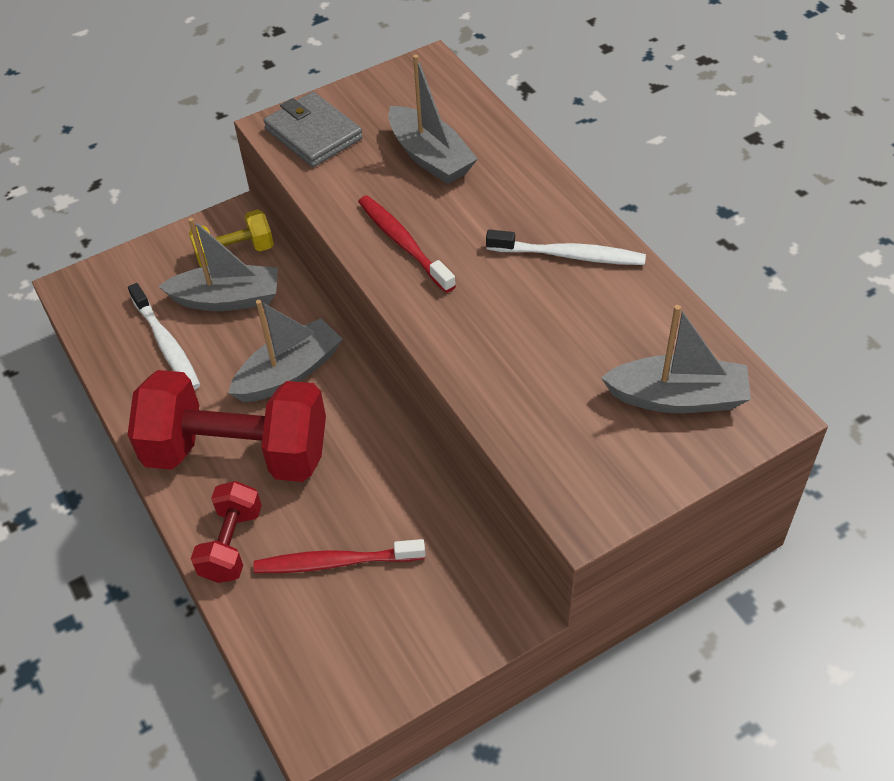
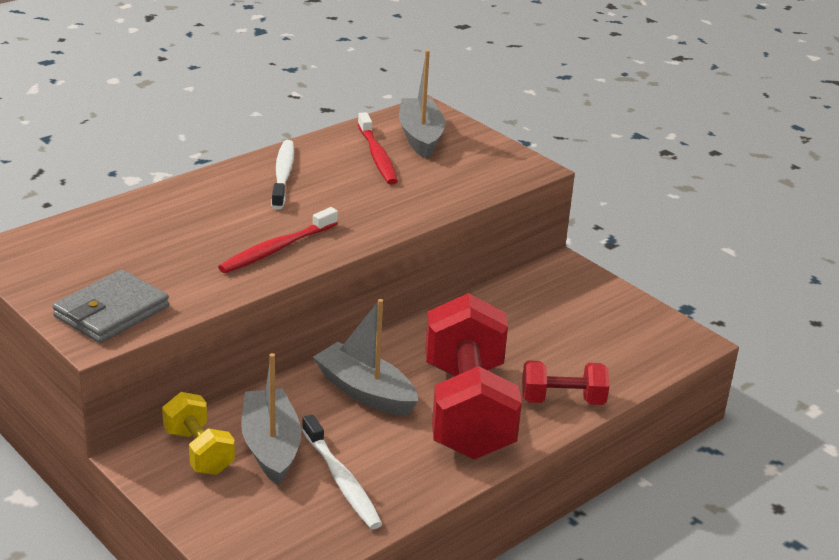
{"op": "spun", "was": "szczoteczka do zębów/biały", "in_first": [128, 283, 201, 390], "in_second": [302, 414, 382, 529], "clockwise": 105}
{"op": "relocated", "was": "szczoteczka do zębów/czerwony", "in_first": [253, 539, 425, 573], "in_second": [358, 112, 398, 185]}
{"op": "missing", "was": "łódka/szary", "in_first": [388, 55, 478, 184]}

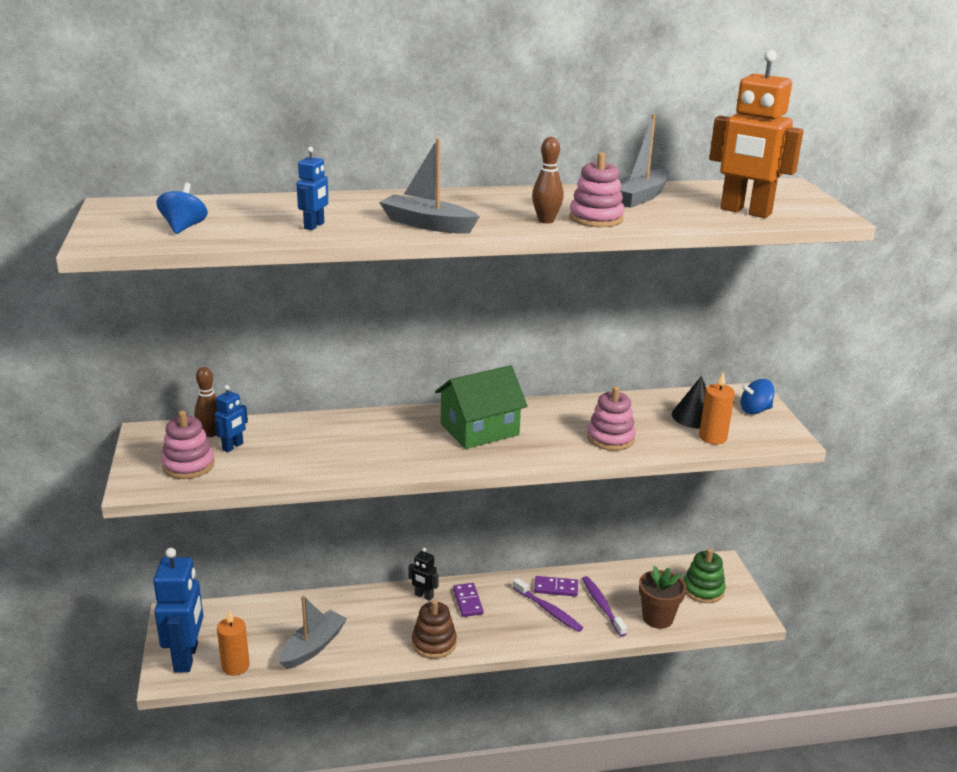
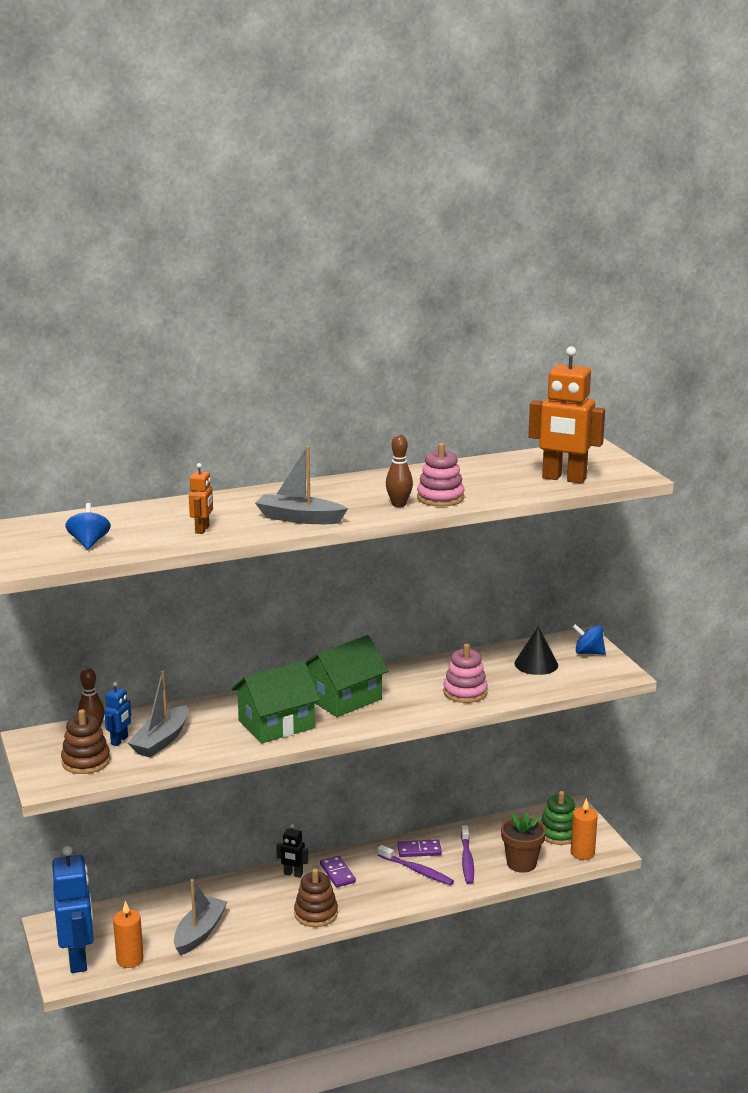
{"op": "colour", "was": "zabawka nakładanka/różowy", "now": "zabawka nakładanka/brązowy", "in_first": [161, 411, 215, 479], "in_second": [61, 709, 110, 774]}
{"op": "relocated", "was": "łódka/szary", "in_first": [619, 114, 670, 208], "in_second": [128, 671, 188, 757]}
{"op": "colour", "was": "robot/niebieski", "now": "robot/pomarańczowy", "in_first": [297, 146, 328, 230], "in_second": [189, 463, 213, 534]}
{"op": "appeared", "now": "domek/zielony", "in_second": [232, 661, 320, 743]}
{"op": "spun", "was": "szczoteczka do zębów/fioletowy", "in_first": [582, 576, 627, 637], "in_second": [461, 825, 474, 884], "clockwise": -150}
{"op": "relocated", "was": "świeca/pomarańczowy", "in_first": [699, 371, 735, 444], "in_second": [571, 798, 598, 860]}
{"op": "spun", "was": "bączek/niebieski", "in_first": [741, 379, 774, 414], "in_second": [572, 624, 606, 655], "clockwise": 45}

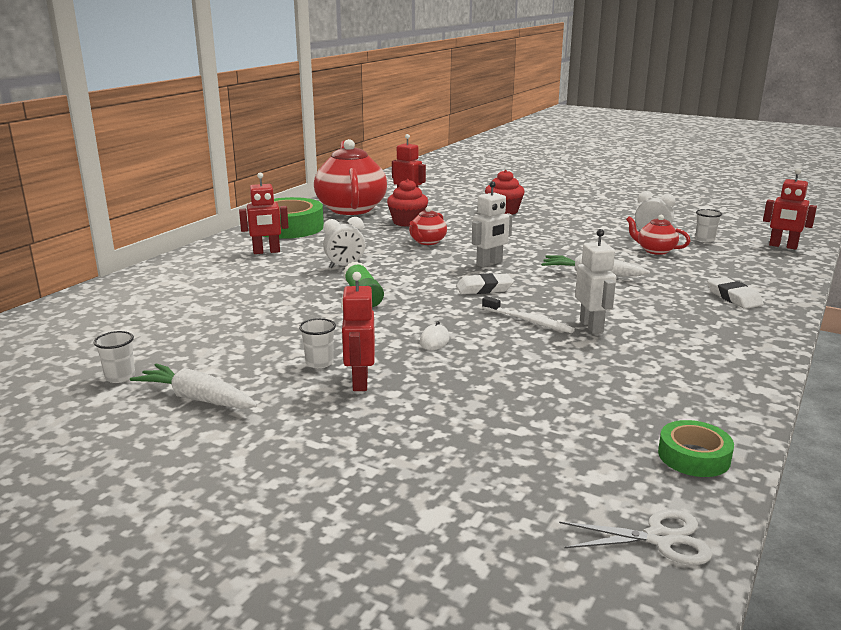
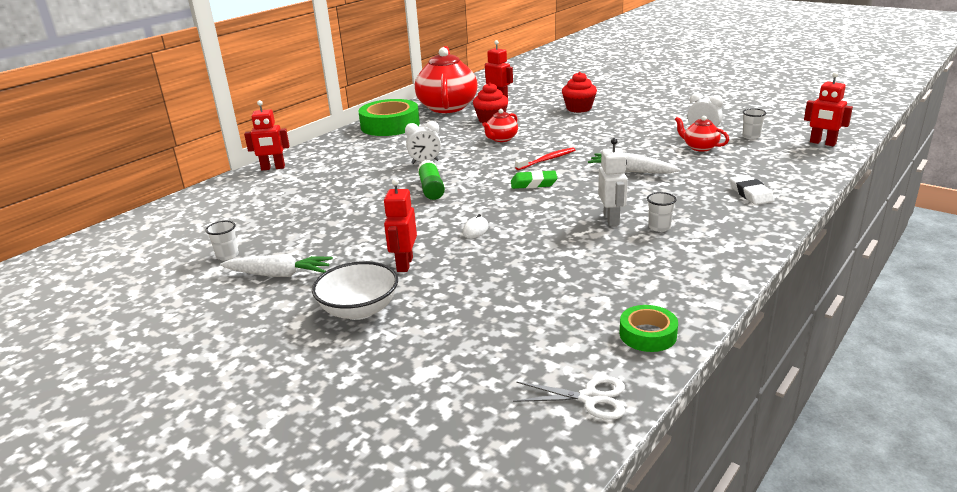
{"op": "spun", "was": "marchewka/biały", "in_first": [130, 364, 258, 409], "in_second": [220, 254, 333, 277], "clockwise": 150}
{"op": "relocated", "was": "robot/czerwony", "in_first": [239, 172, 289, 254], "in_second": [244, 100, 290, 170]}
{"op": "appeared", "now": "miska/biały", "in_second": [312, 261, 398, 320]}
{"op": "colour", "was": "gumka do mazania/biały", "now": "gumka do mazania/zielony", "in_first": [456, 273, 514, 294], "in_second": [511, 170, 557, 189]}
{"op": "exchanged", "was": "robot/biały", "now": "szczoteczka do zębów/czerwony", "in_first": [472, 181, 512, 268], "in_second": [515, 147, 575, 170]}
{"op": "relocated", "was": "szklanka/biały", "in_first": [299, 318, 336, 368], "in_second": [647, 192, 677, 232]}
{"op": "missing", "was": "szczoteczka do zębów/biały", "in_first": [482, 296, 575, 333]}

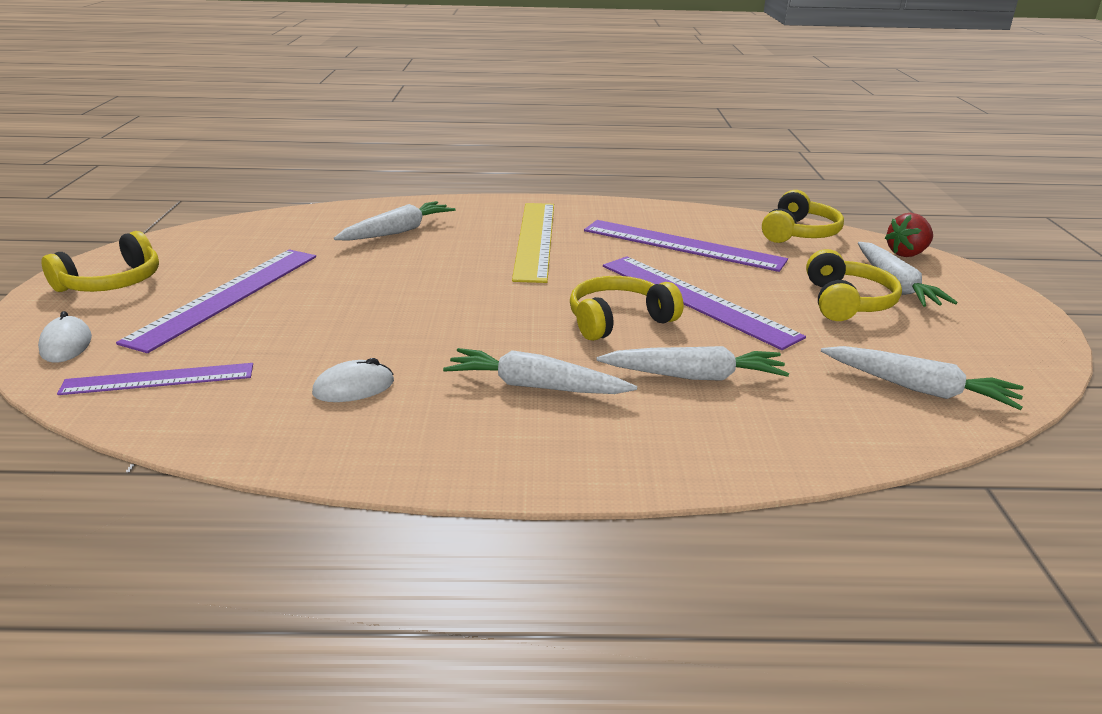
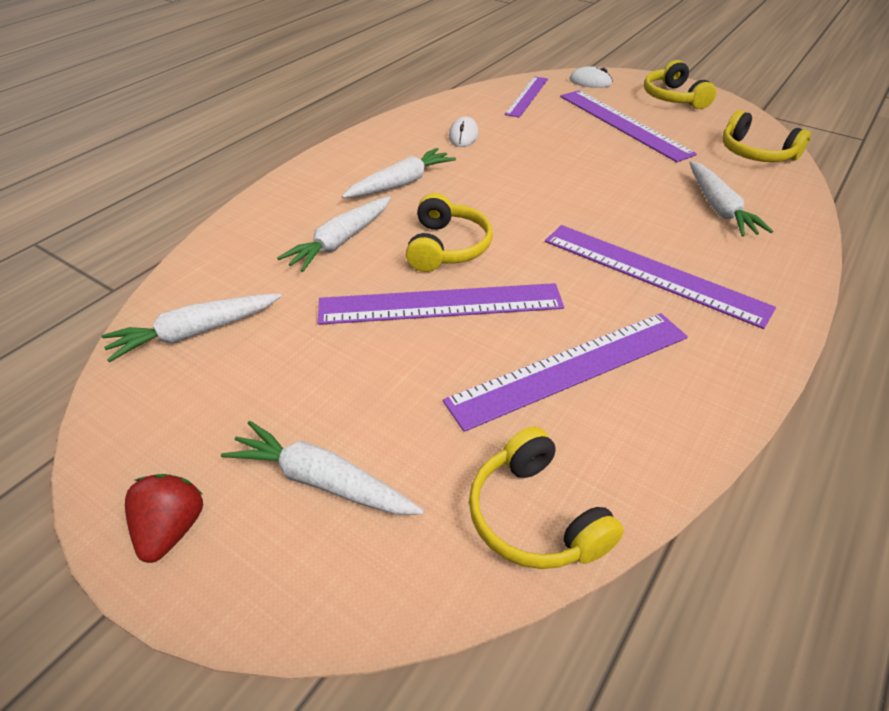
{"op": "relocated", "was": "truskawka/czerwony", "in_first": [885, 213, 933, 257], "in_second": [125, 474, 203, 563]}
{"op": "colour", "was": "linijka/żółty", "now": "linijka/fioletowy", "in_first": [512, 203, 554, 283], "in_second": [545, 225, 776, 329]}
{"op": "relocated", "was": "słuchawki/żółty", "in_first": [806, 249, 902, 321], "in_second": [722, 110, 811, 162]}

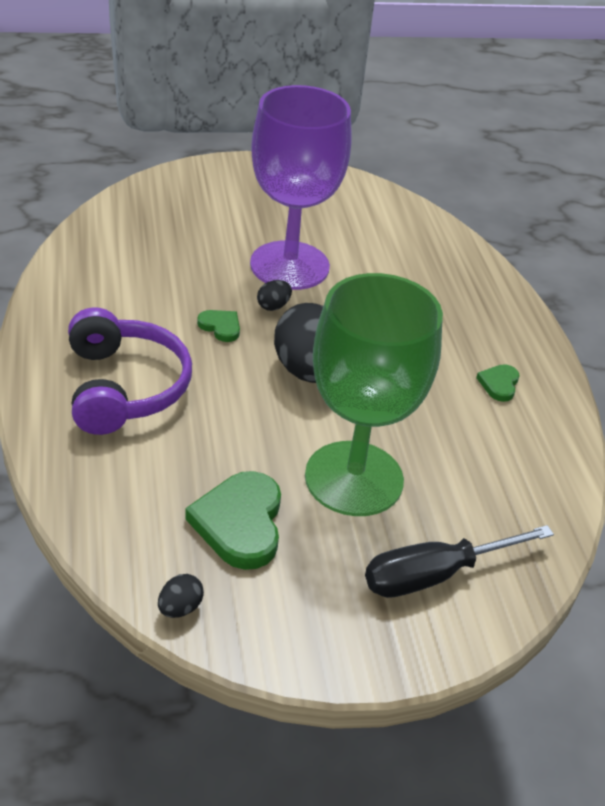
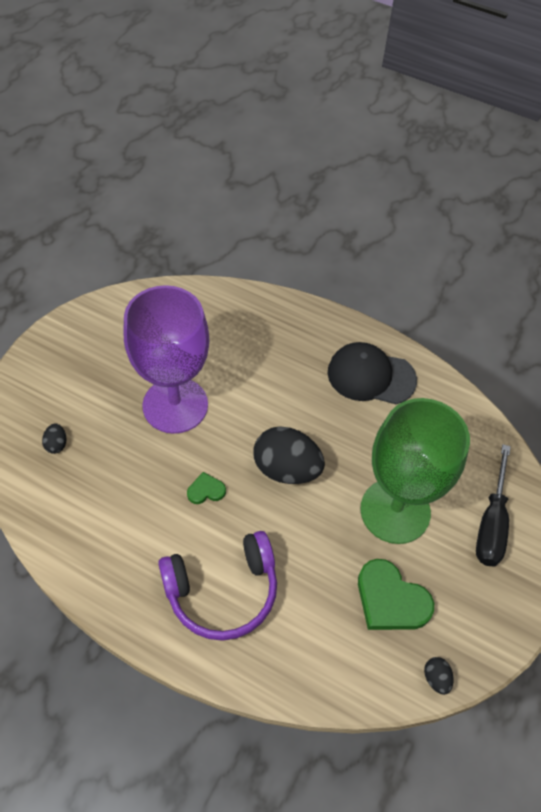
{"op": "relocated", "was": "jajko/czarny", "in_first": [257, 280, 292, 311], "in_second": [42, 423, 67, 454]}
{"op": "spun", "was": "słuchawki/fioletowy", "in_first": [68, 307, 192, 435], "in_second": [158, 531, 277, 641], "clockwise": 135}
{"op": "exchanged", "was": "serce/zielony", "now": "czapka/czarny", "in_first": [476, 364, 519, 402], "in_second": [328, 342, 417, 404]}

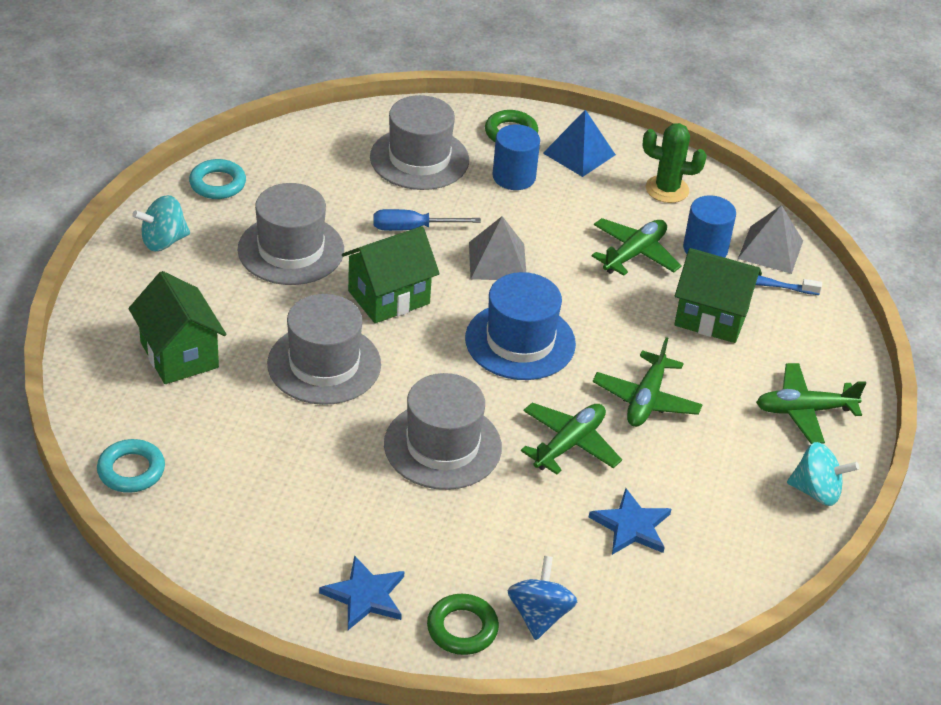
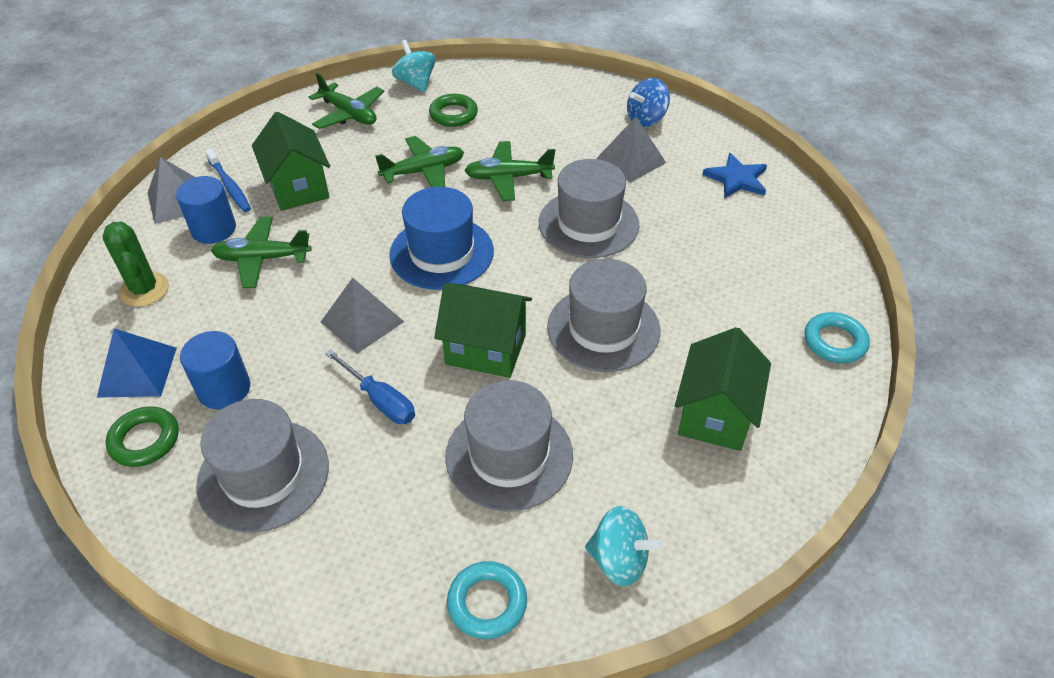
{"op": "relocated", "was": "pierścień/zielony", "in_first": [427, 594, 499, 655], "in_second": [429, 94, 478, 127]}
{"op": "appeared", "now": "piramida/szary", "in_second": [596, 117, 666, 183]}
{"op": "missing", "was": "gwiazda/niebieski", "in_first": [589, 488, 671, 555]}

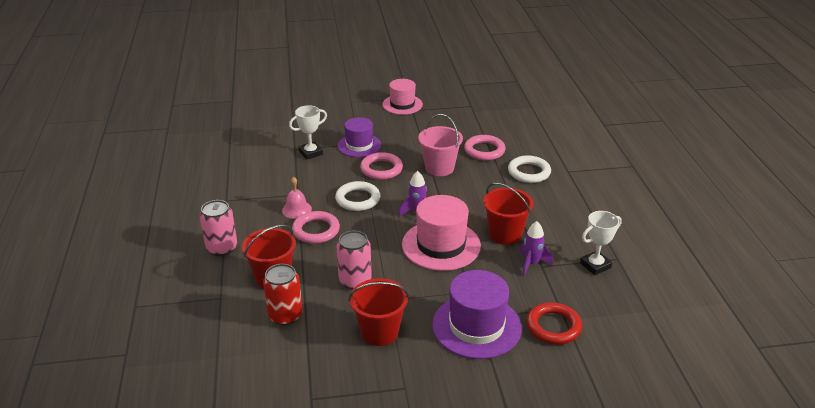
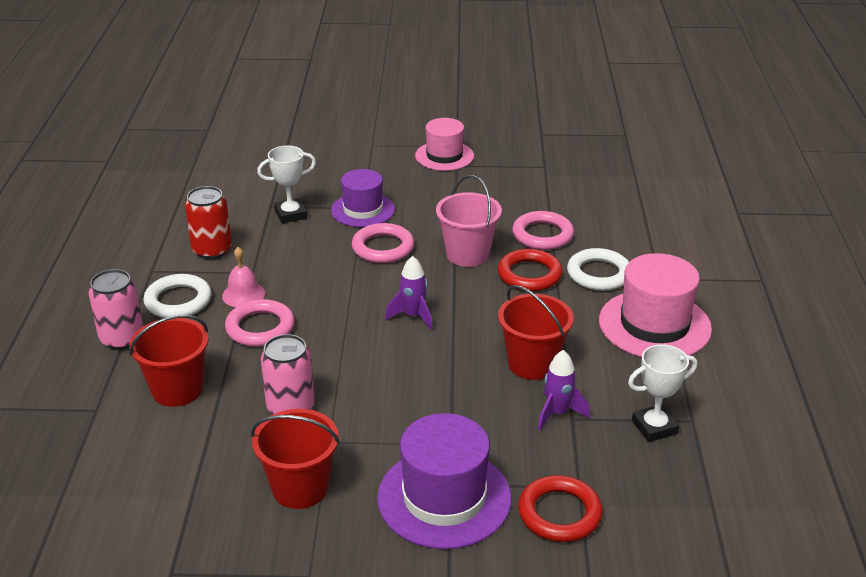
{"op": "relocated", "was": "pierścień/biały", "in_first": [335, 181, 380, 211], "in_second": [143, 274, 212, 318]}
{"op": "relocated", "was": "puszka/czerwony", "in_first": [263, 264, 303, 325], "in_second": [185, 186, 232, 259]}
{"op": "appeared", "now": "pierścień/czerwony", "in_second": [498, 249, 563, 291]}
{"op": "relocated", "was": "kapelusz/różowy", "in_first": [402, 195, 481, 271], "in_second": [599, 253, 712, 357]}

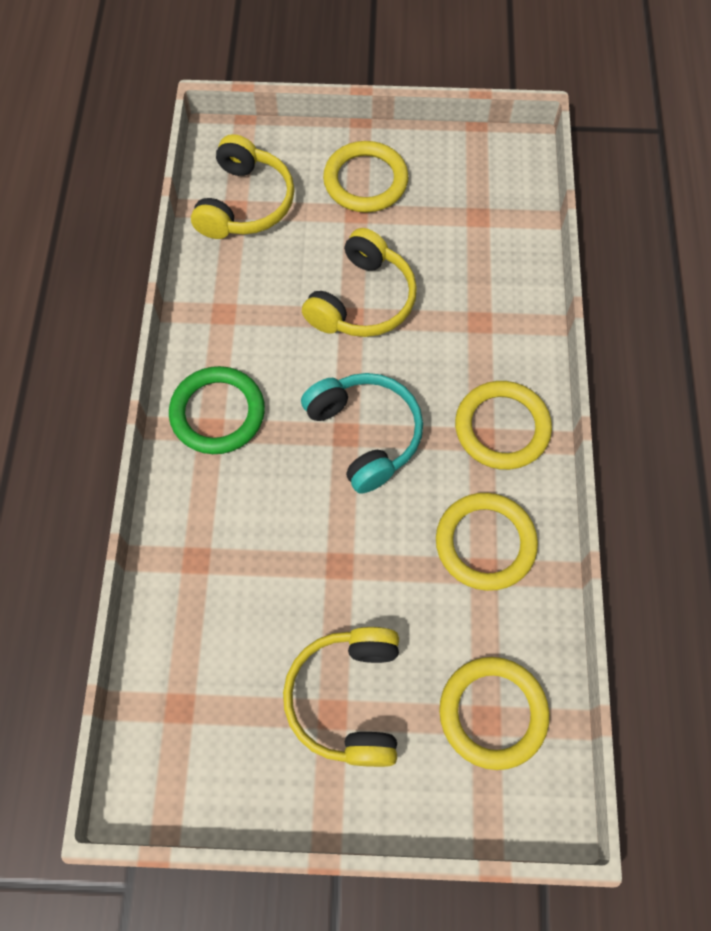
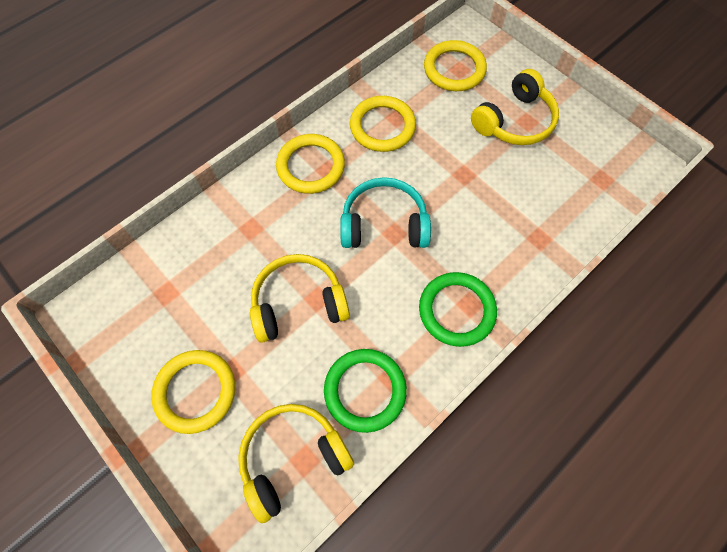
{"op": "appeared", "now": "pierścień/zielony", "in_second": [324, 349, 407, 433]}
{"op": "spun", "was": "słuchawki/turkusowy", "in_first": [301, 373, 423, 494], "in_second": [340, 177, 431, 248], "clockwise": 75}

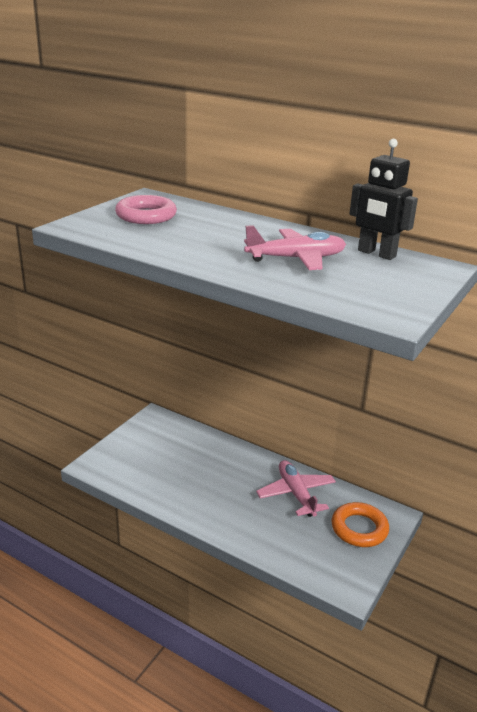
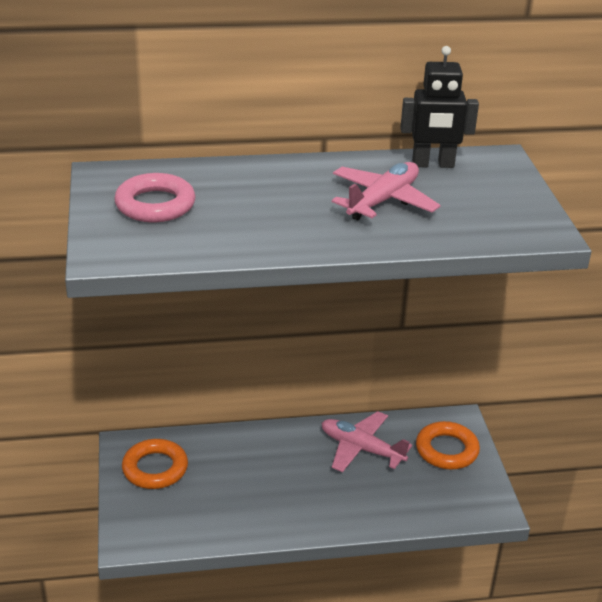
{"op": "appeared", "now": "pierścień/pomarańczowy", "in_second": [122, 439, 188, 489]}

